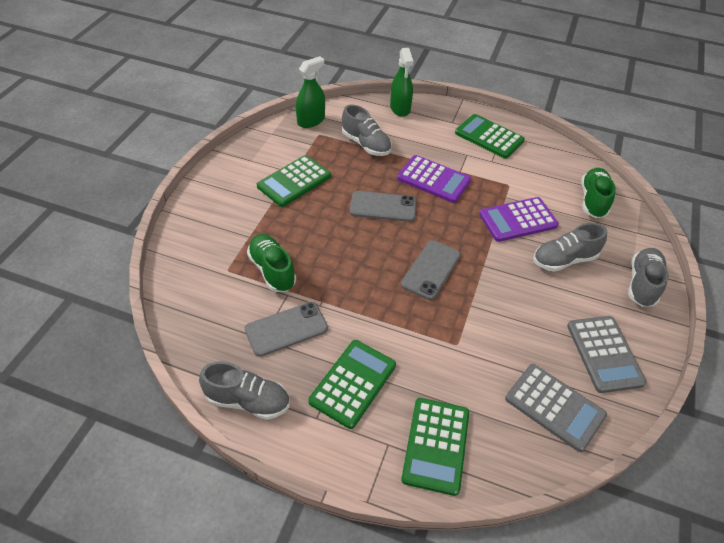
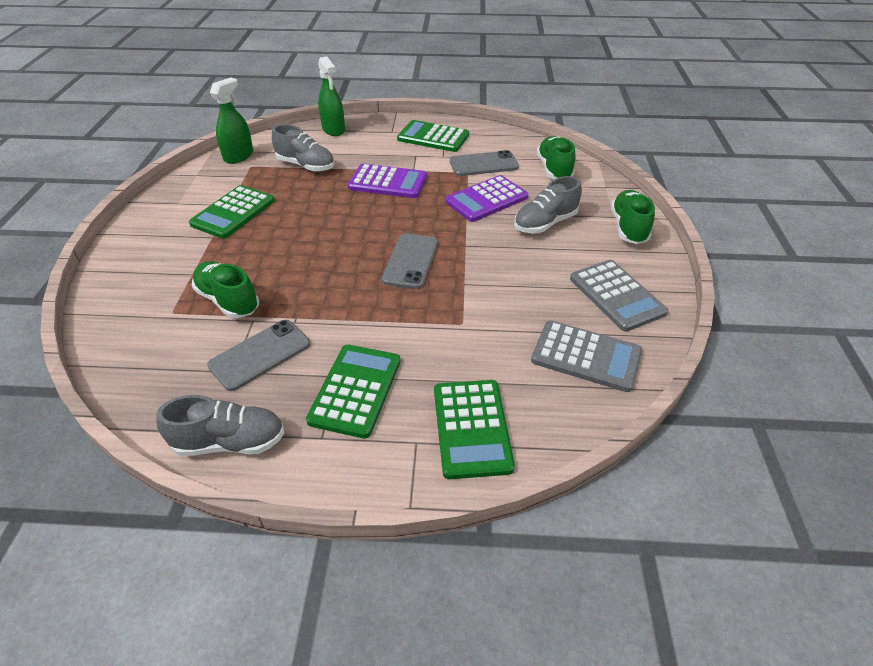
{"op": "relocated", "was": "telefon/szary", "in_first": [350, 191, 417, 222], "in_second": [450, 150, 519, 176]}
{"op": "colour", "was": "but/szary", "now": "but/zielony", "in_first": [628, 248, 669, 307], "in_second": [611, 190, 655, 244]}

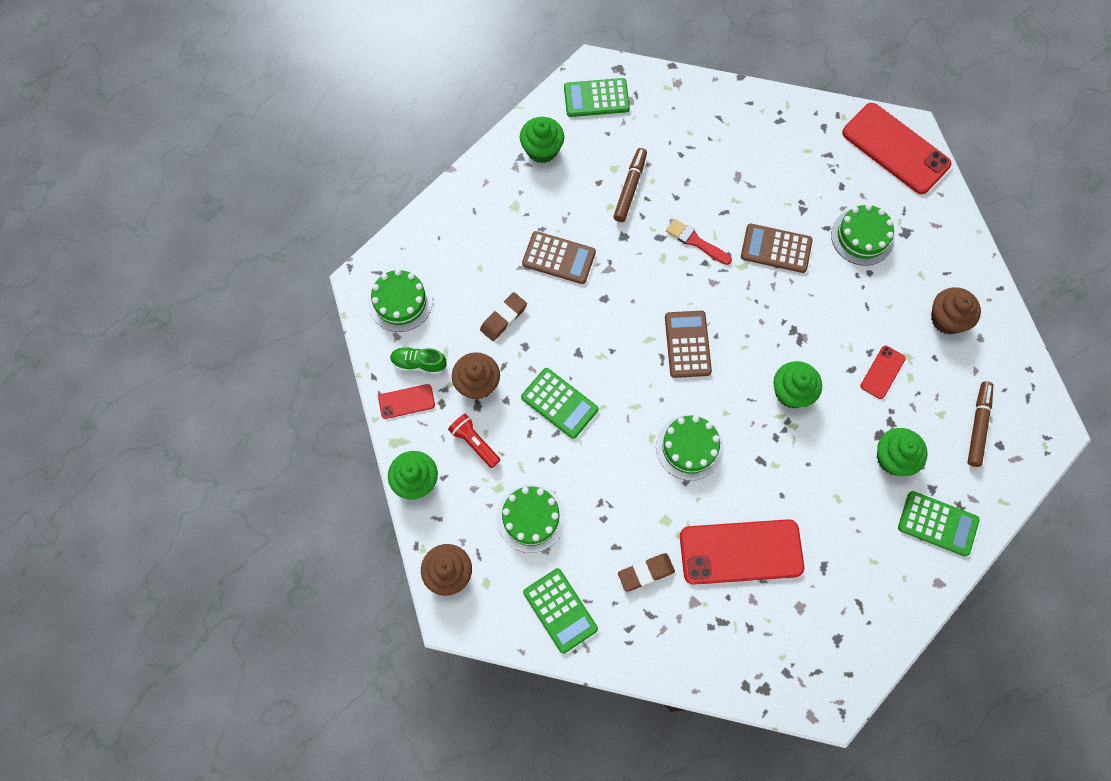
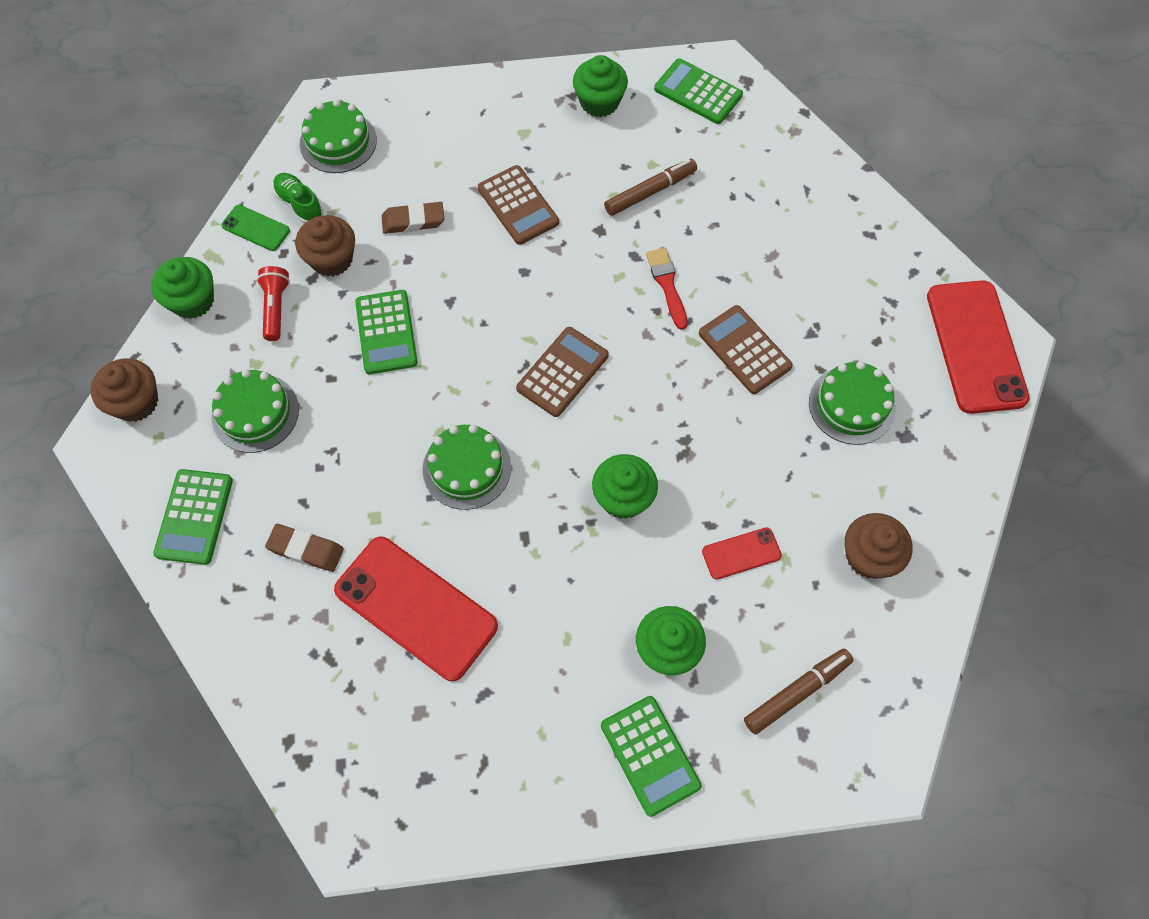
{"op": "colour", "was": "telefon/czerwony", "now": "telefon/zielony", "in_first": [378, 384, 435, 419], "in_second": [221, 205, 290, 251]}

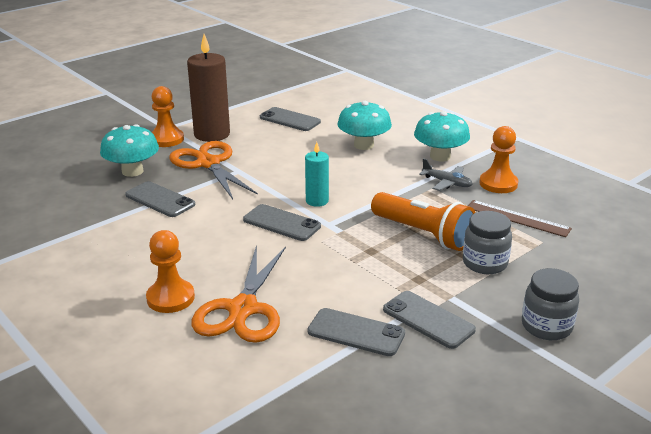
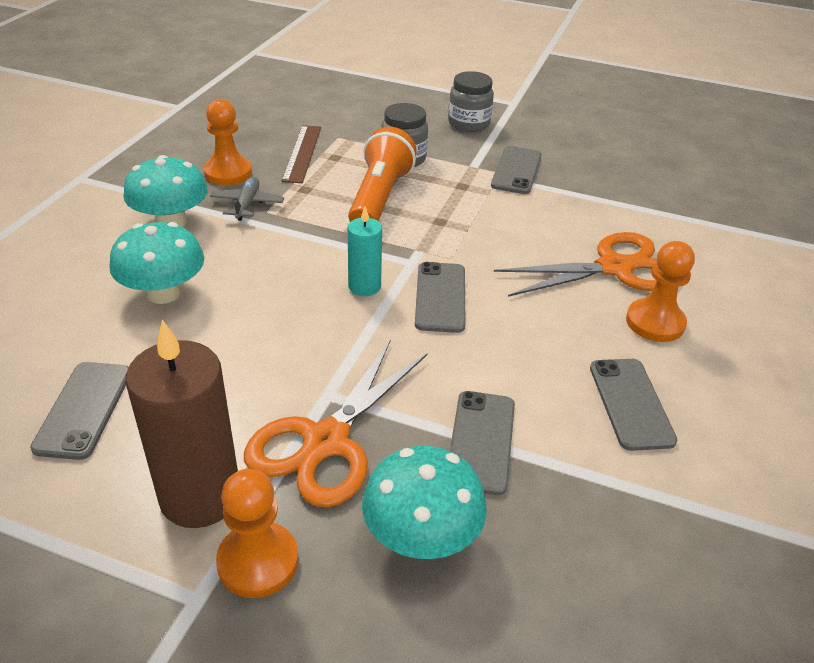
{"op": "relocated", "was": "telefon/szary", "in_first": [307, 308, 405, 356], "in_second": [590, 359, 677, 451]}

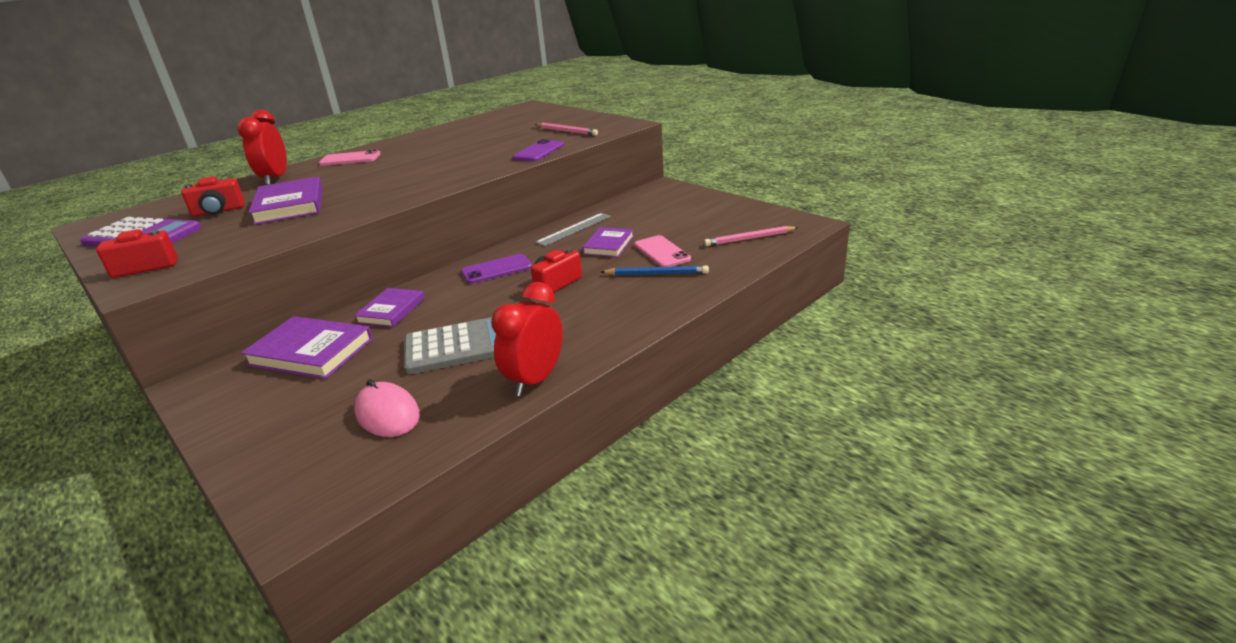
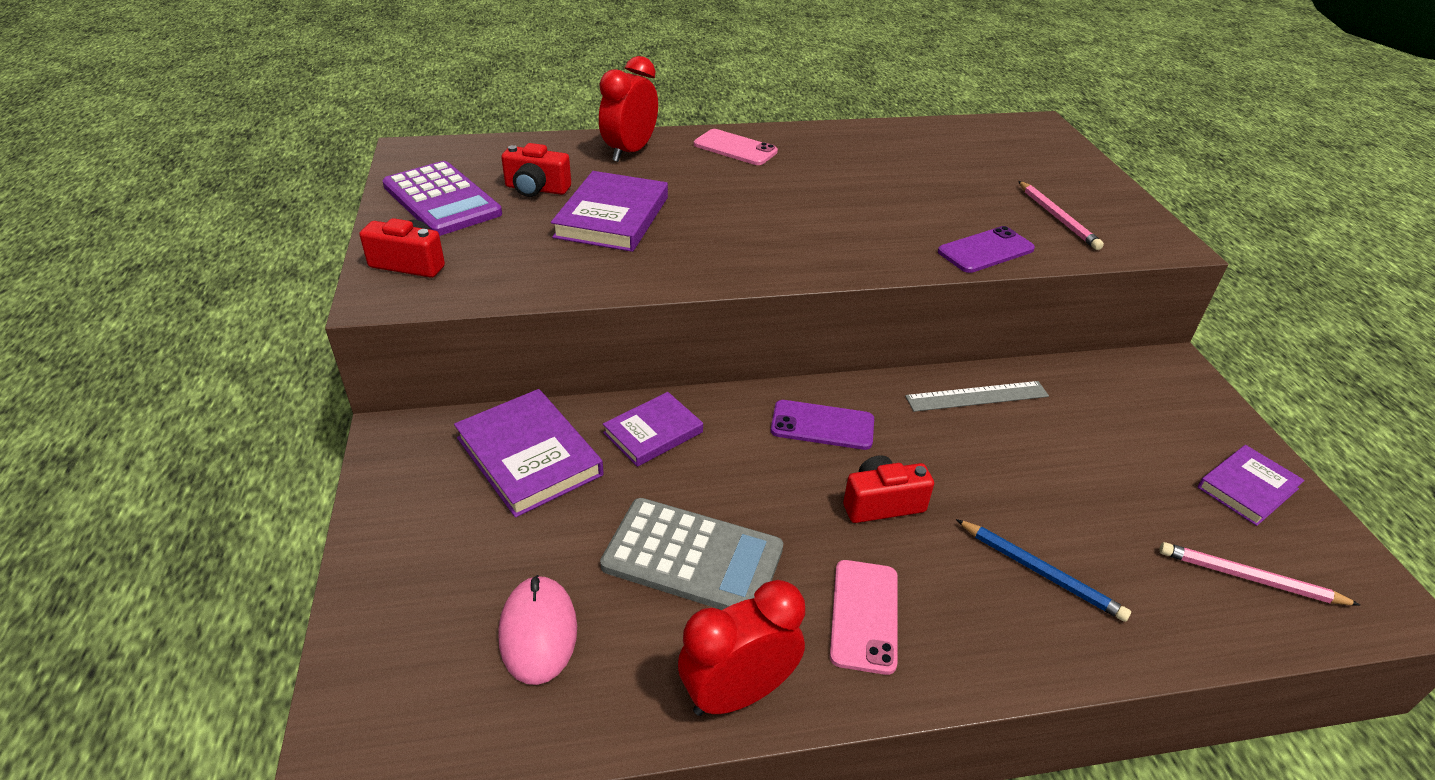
{"op": "relocated", "was": "telefon/różowy", "in_first": [634, 235, 691, 267], "in_second": [830, 560, 898, 675]}
{"op": "relocated", "was": "książka/fioletowy", "in_first": [582, 227, 634, 257], "in_second": [1198, 445, 1305, 526]}

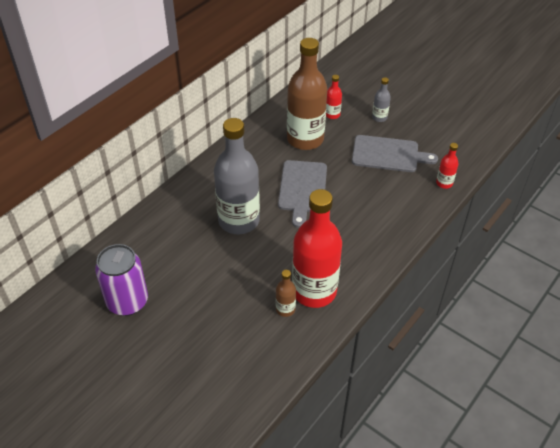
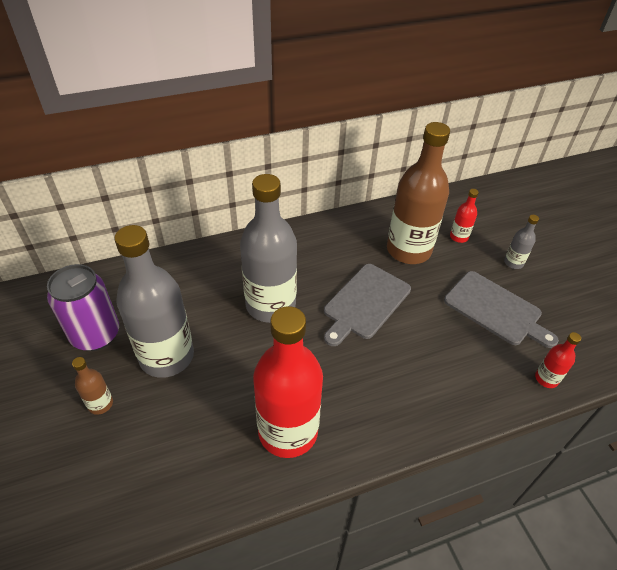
{"op": "relocated", "was": "butelka/brązowy", "in_first": [276, 270, 296, 317], "in_second": [72, 357, 113, 415]}
{"op": "appeared", "now": "butelka/szary", "in_second": [114, 225, 194, 378]}

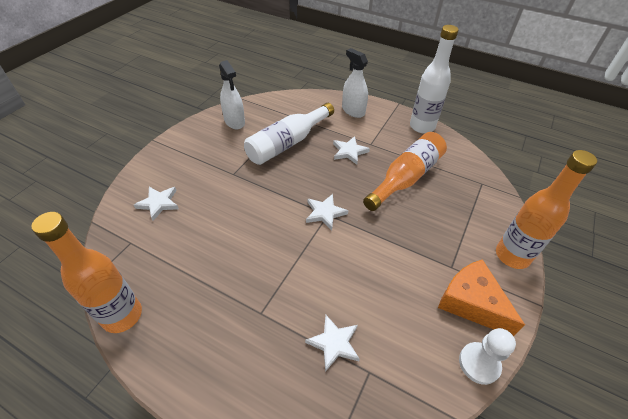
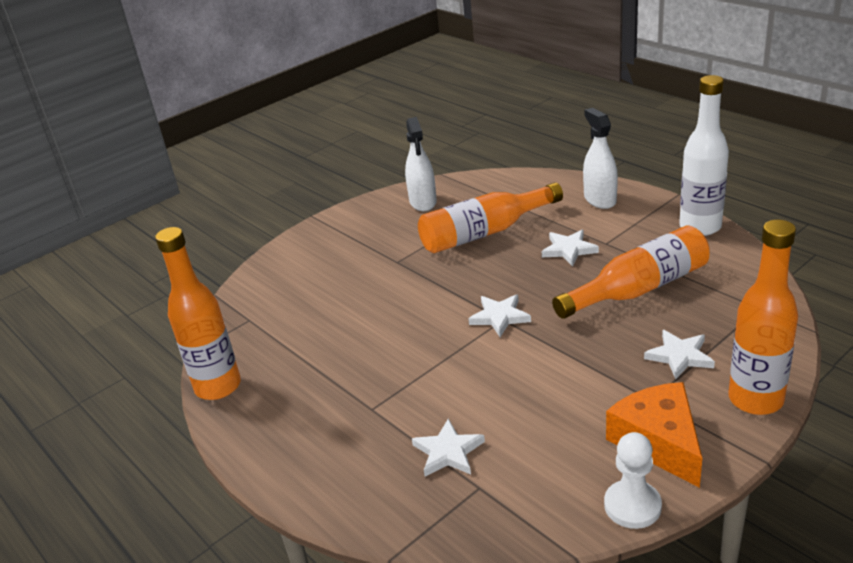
{"op": "colour", "was": "butelka/biały", "now": "butelka/pomarańczowy", "in_first": [244, 103, 334, 165], "in_second": [418, 182, 563, 253]}
{"op": "relocated", "was": "gwiazda/biały", "in_first": [134, 187, 179, 221], "in_second": [644, 330, 715, 379]}

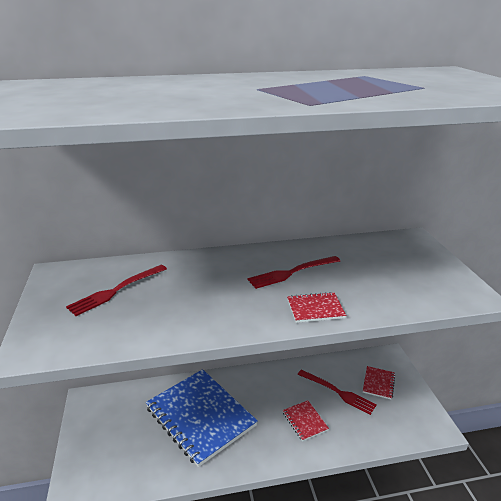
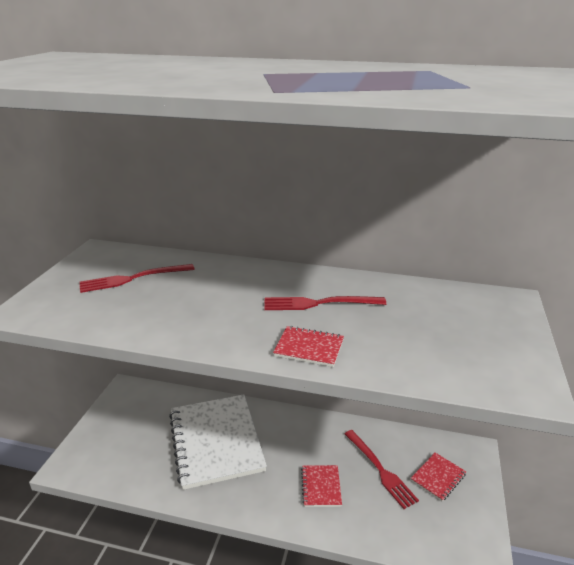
{"op": "colour", "was": "zeszyt/niebieski", "now": "zeszyt/biały", "in_first": [146, 369, 258, 467], "in_second": [169, 394, 267, 490]}

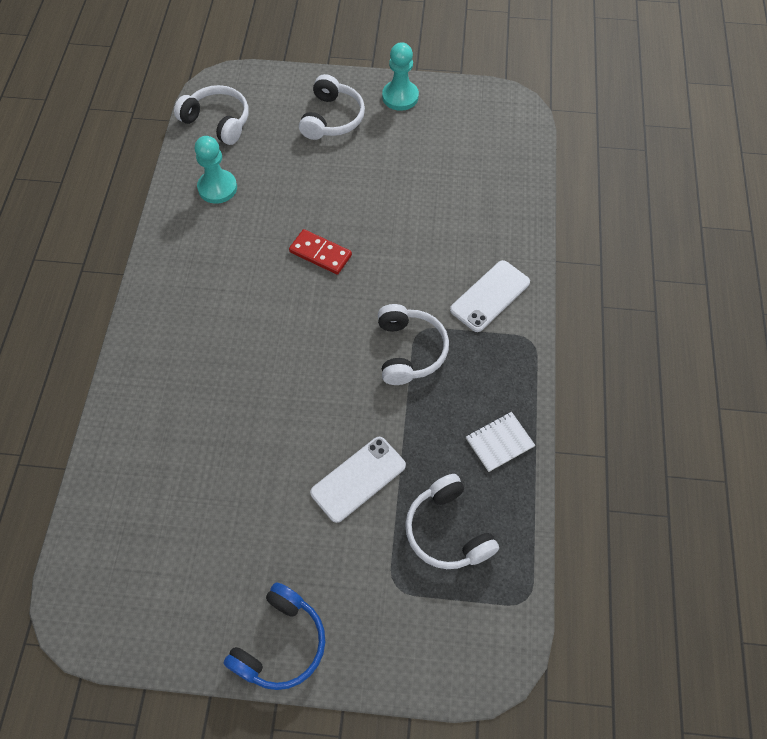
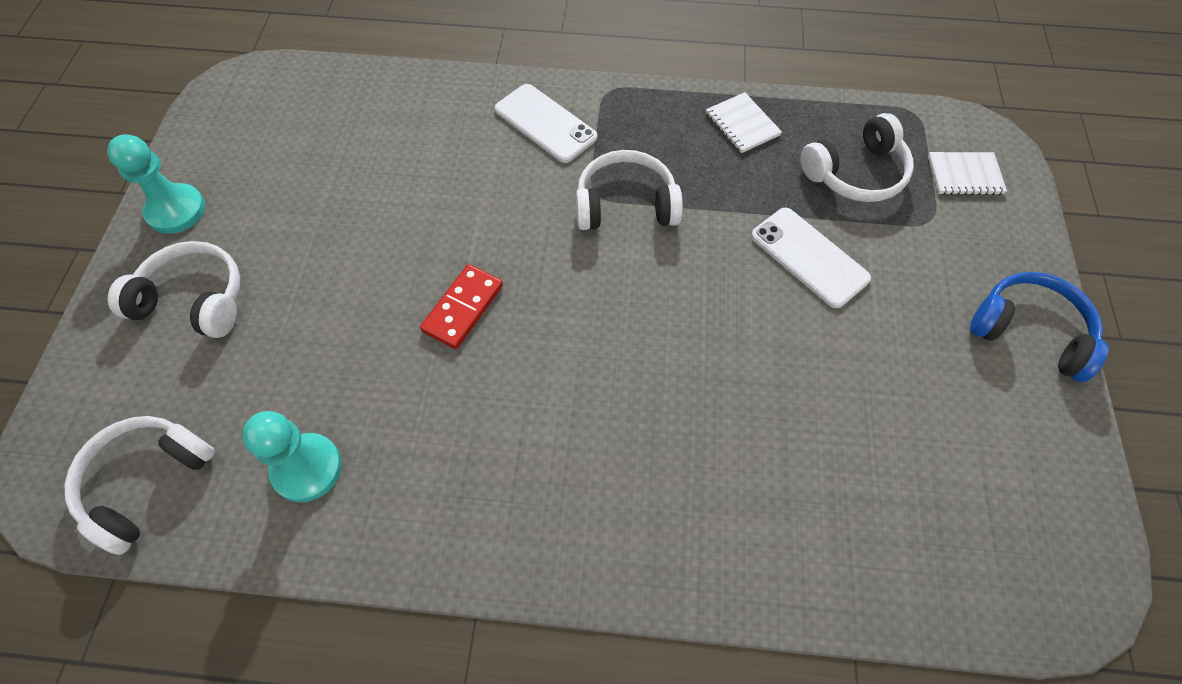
{"op": "appeared", "now": "zeszyt/biały", "in_second": [928, 152, 1007, 195]}

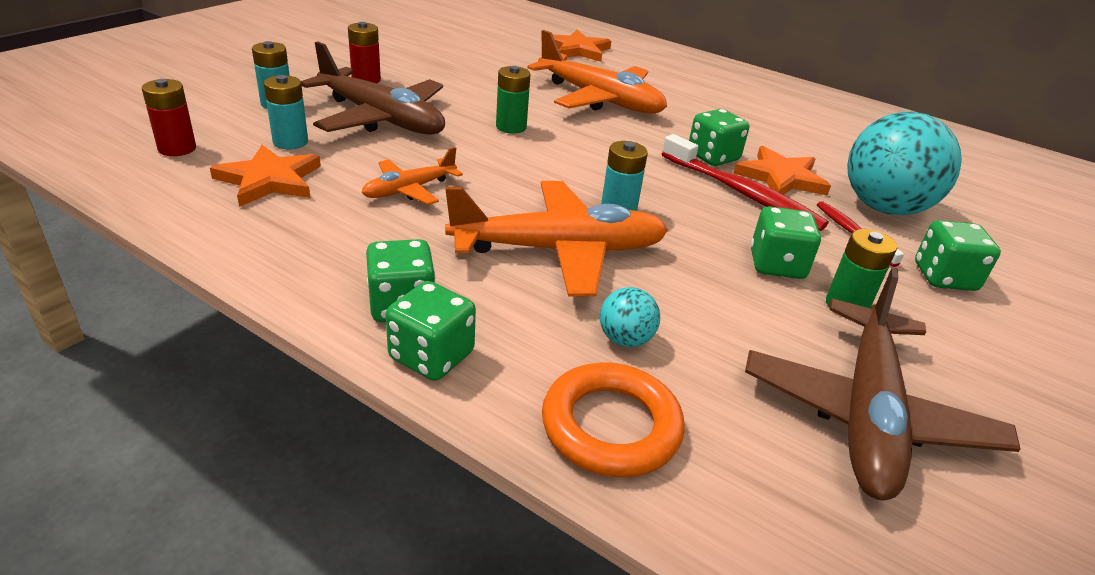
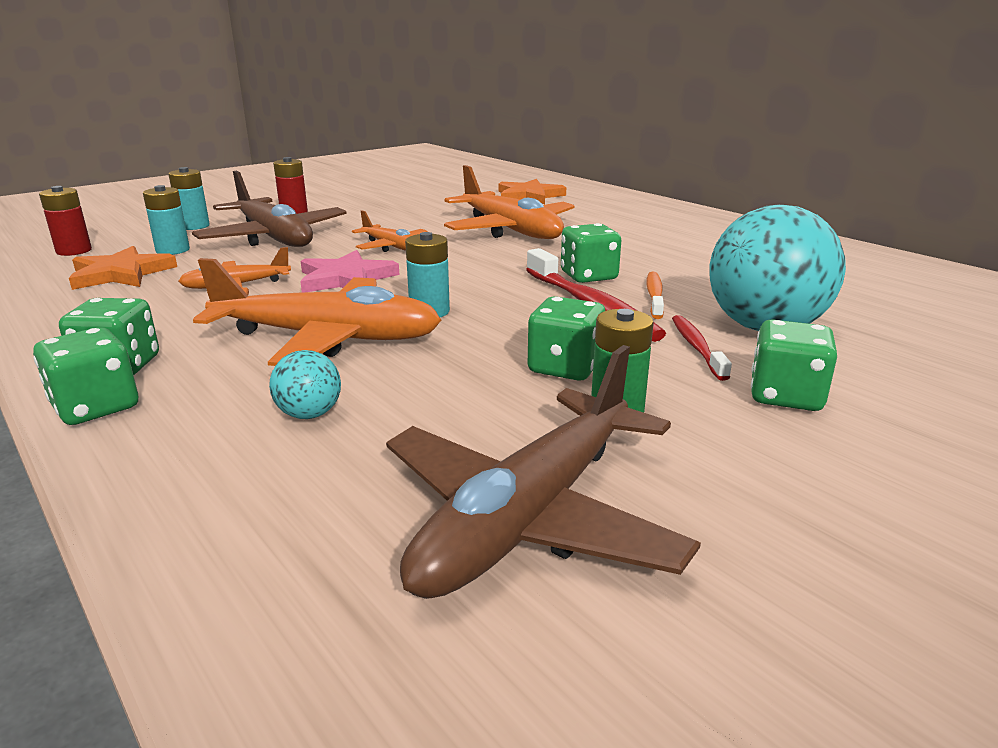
{"op": "appeared", "now": "gwiazda/różowy", "in_second": [300, 250, 400, 292]}
{"op": "exchanged", "was": "bateria/zielony", "now": "samolot/pomarańczowy", "in_first": [496, 66, 531, 134], "in_second": [352, 210, 428, 252]}
{"op": "exchanged", "was": "gwiazda/pomarańczowy", "now": "szczoteczka do zębów/pomarańczowy", "in_first": [733, 146, 831, 196], "in_second": [646, 272, 664, 319]}
{"op": "missing", "was": "pierścień/pomarańczowy", "in_first": [542, 363, 685, 477]}

